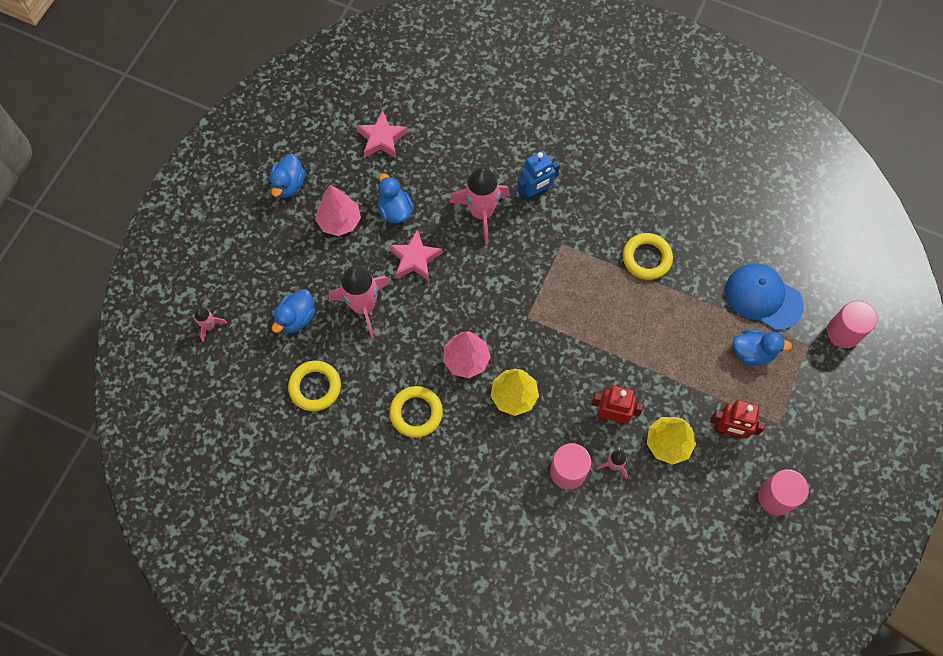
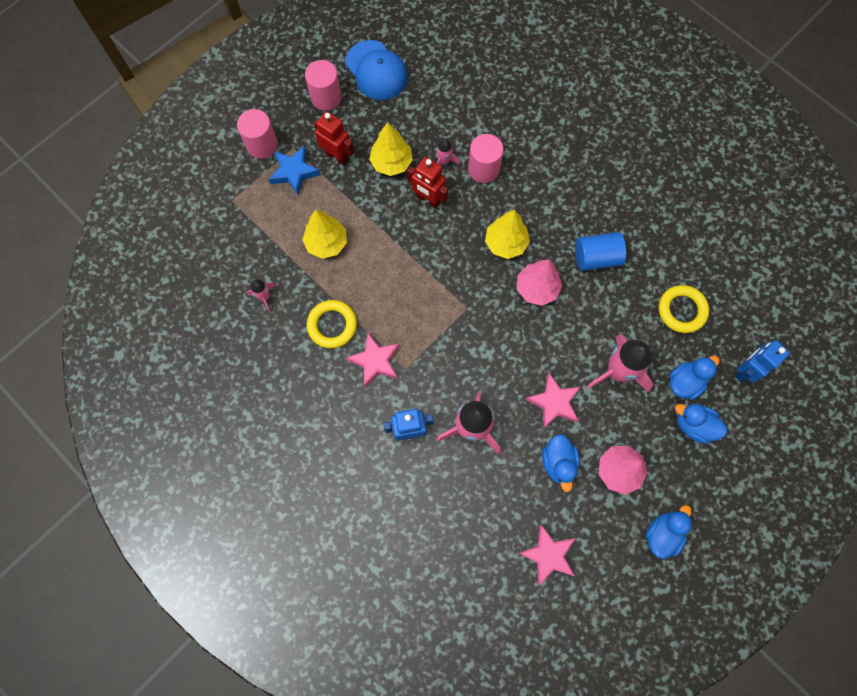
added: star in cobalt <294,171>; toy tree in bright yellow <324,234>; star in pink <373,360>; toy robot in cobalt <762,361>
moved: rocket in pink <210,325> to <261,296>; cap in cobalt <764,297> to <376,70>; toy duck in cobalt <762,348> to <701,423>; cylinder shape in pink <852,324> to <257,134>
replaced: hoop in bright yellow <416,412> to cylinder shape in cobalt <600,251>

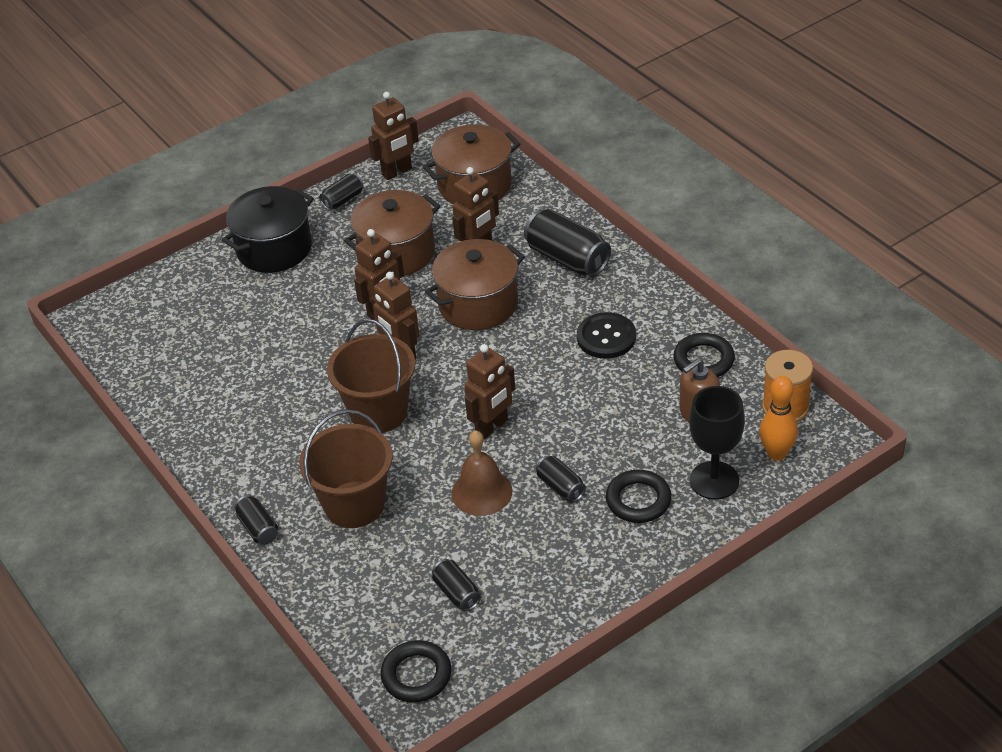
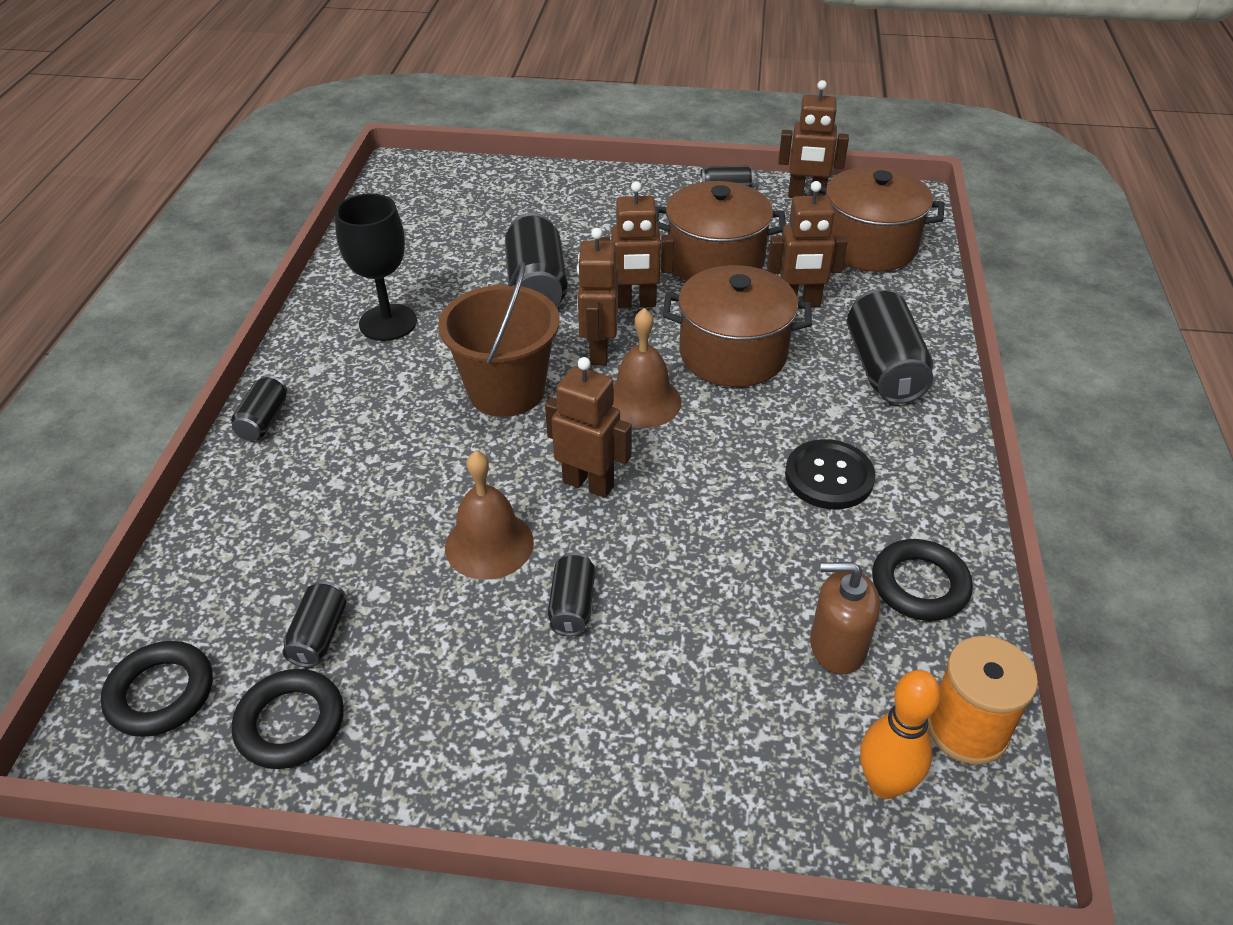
removed: stockpot in black <268,229>; sand bucket in brown <346,469>
added: tin in black <536,259>; hand bell in brown <647,368>
moved: hoop in black <639,496> to <288,719>; wine glass in black <717,443> to <375,267>
turned: toy robot in brown <489,391> = <588,427> 150 degrees counterclockwise

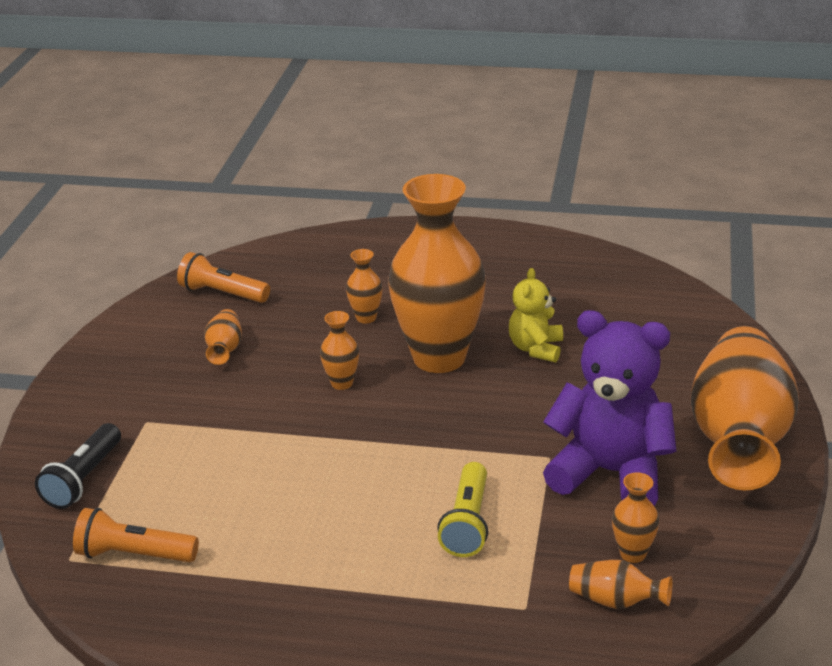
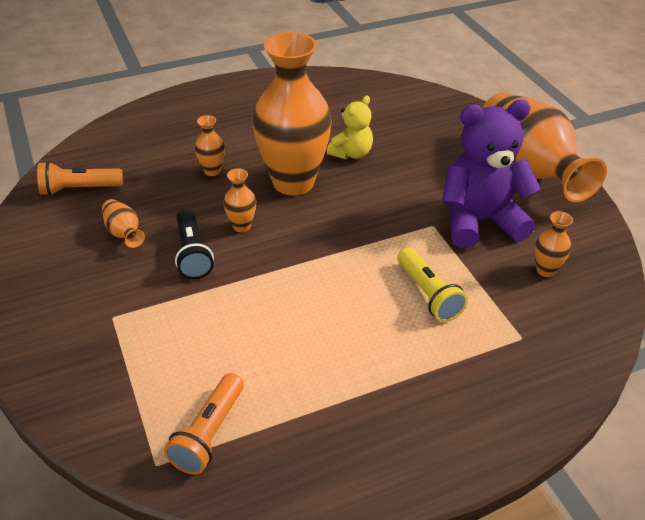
removed: tall vase in bright orange <621,584>
moved: flashlight in black <78,466> to <194,244>
turned: flashlight in bright orange <136,535> = <204,424> 45 degrees counterclockwise; teddy bear in bright yellow <536,315> = <350,127> 120 degrees counterclockwise

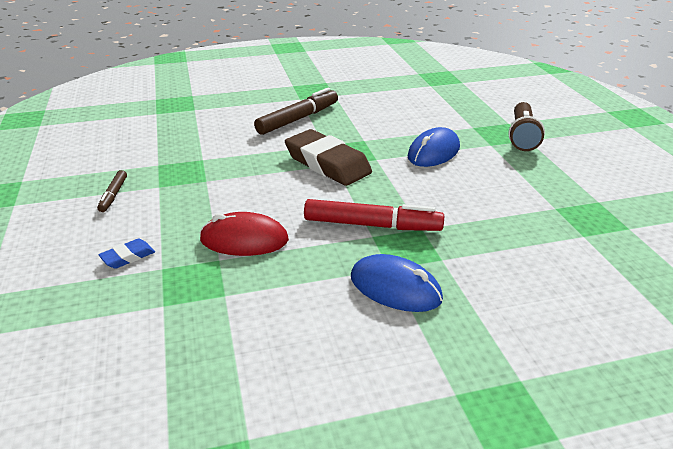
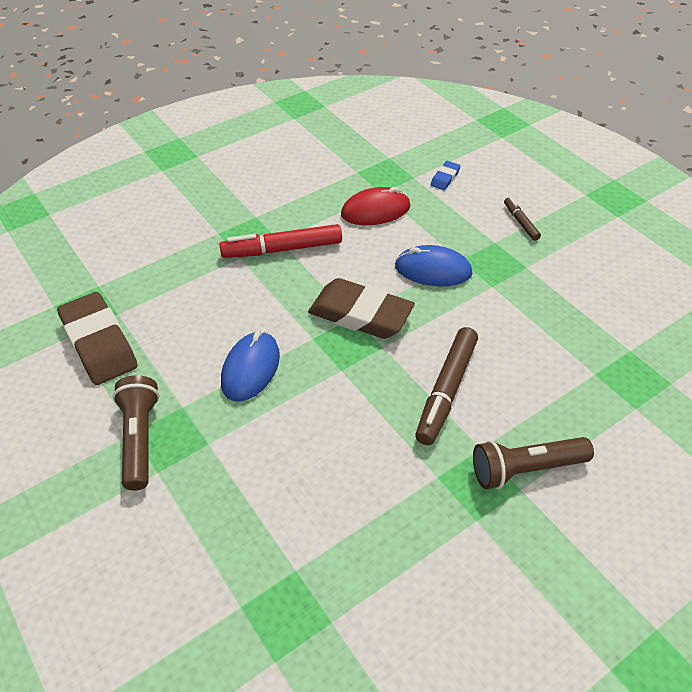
added: gum eraser in brown <97,338>; flashlight in brown <533,463>
moved: PC mouse in cobalt <397,283> to <433,265>

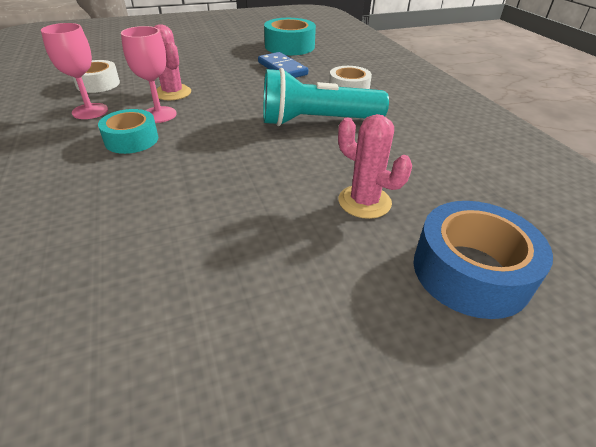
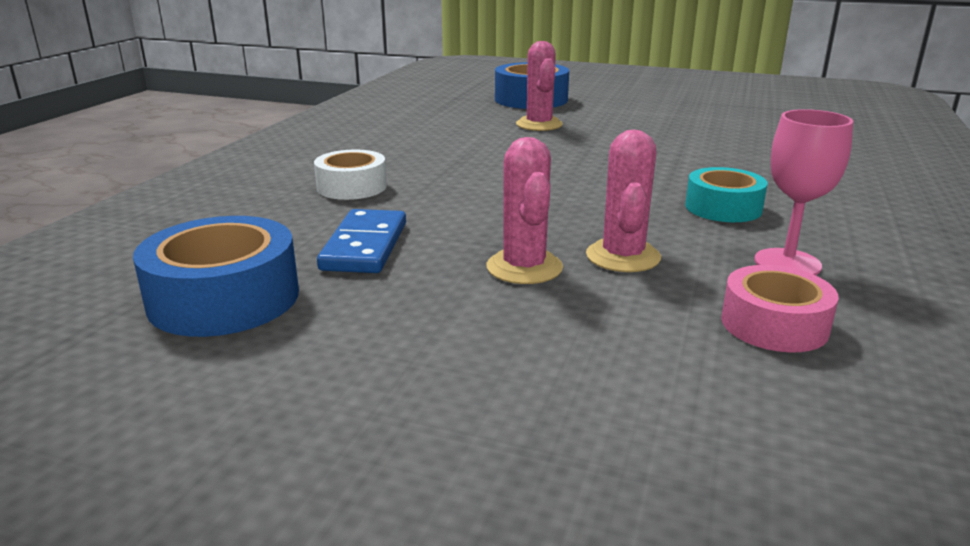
removed: wine glass in pink <149,74>; flashlight in turquoise <326,97>
added: cactus in pink <524,210>
recoloured: sticky tape in white <96,76> to sticky tape in pink <780,308>; sticky tape in turquoise <290,36> to sticky tape in cobalt <216,276>

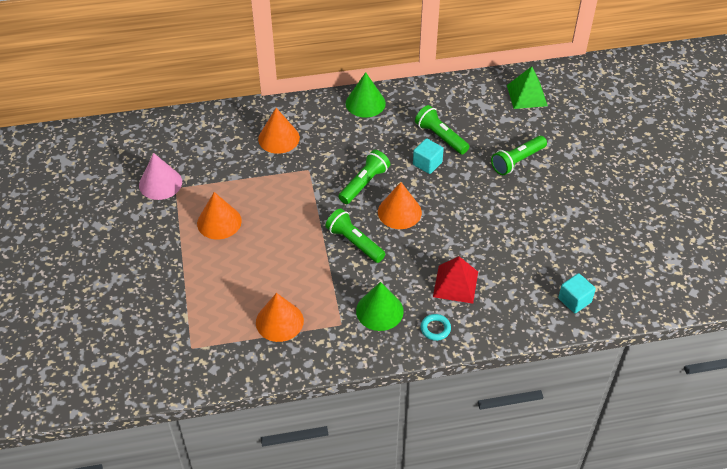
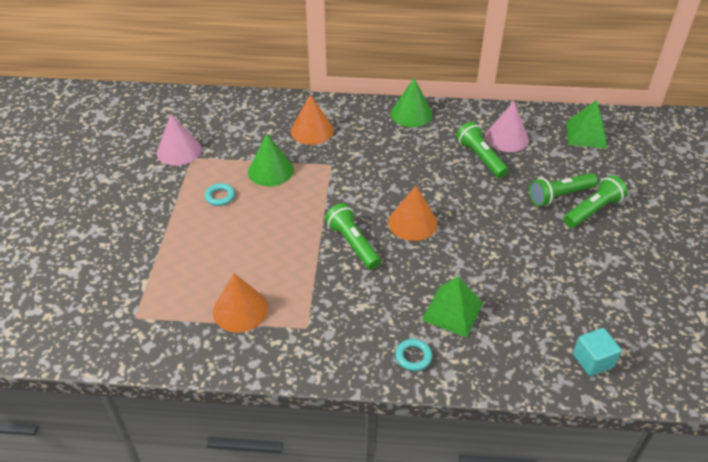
removed: block in turquoise <428,156>
added: cone shape in pink <507,127>
moved: flashlight in emerald <364,177> to <595,201>; cone shape in emerald <380,306> to <271,160>
replaced: cone shape in bright orange <219,216> to hoop in turquoise <220,194>
recoloured: pyramid shape in red <455,280> to pyramid shape in emerald <452,307>

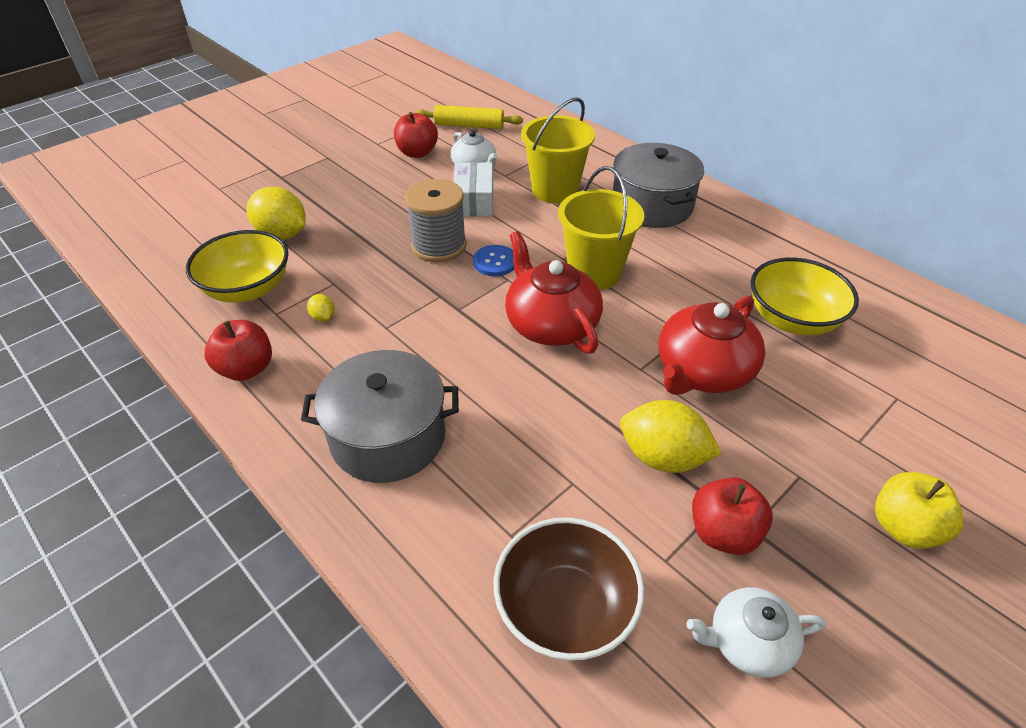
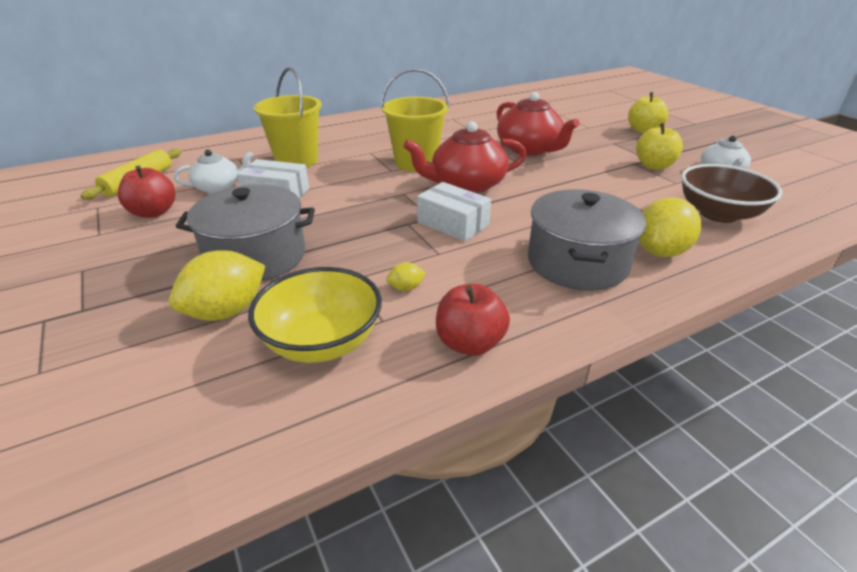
removed: spool in ash-grey <435,220>; button in cobalt <493,260>; deep dish in bright yellow <805,296>
added: box in white <454,211>
moved: stockpot in ash-grey <658,185> to <245,233>; toy lemon in bright yellow <671,436> to <670,227>
recoloured: apple in red <732,516> to apple in bright yellow <659,146>

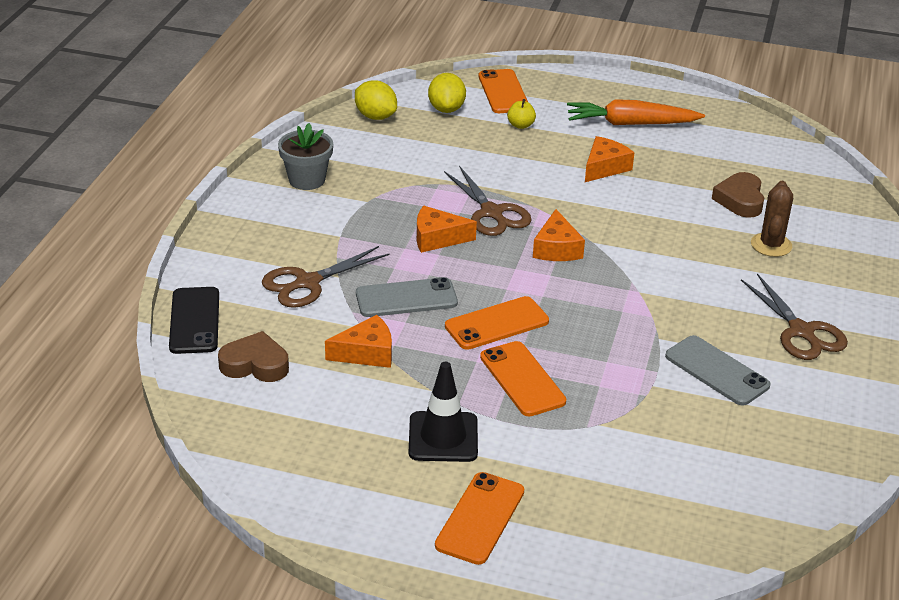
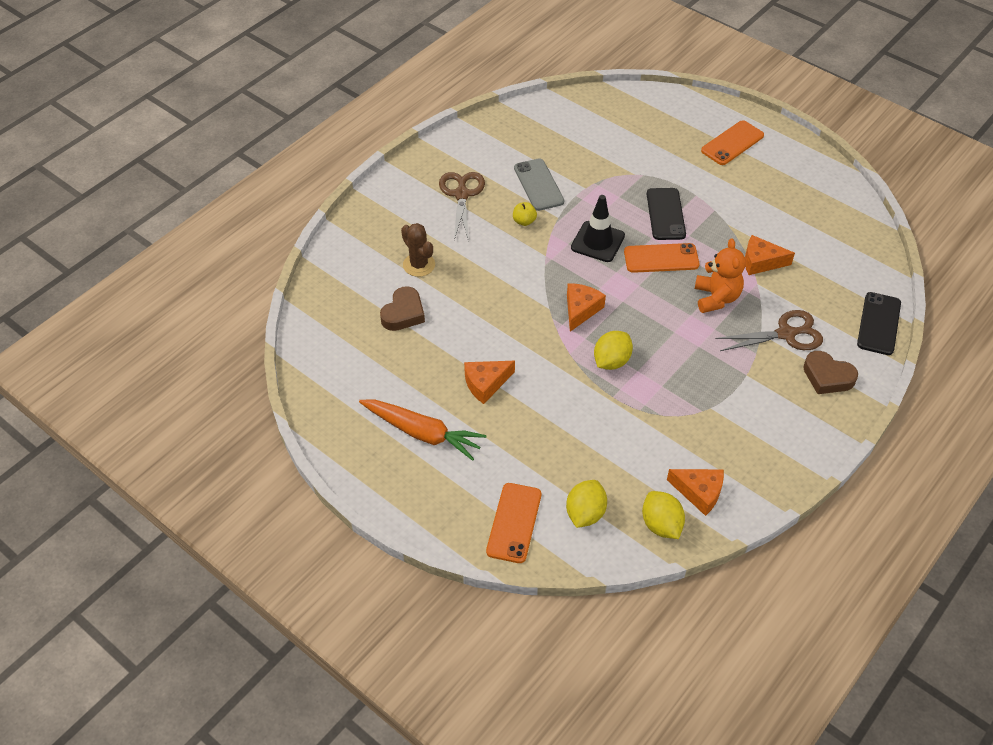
removed: plant pot in ash-grey <305,156>
moved: love heart in brown <253,356> to <830,372>; traffic cone in black <443,412> to <598,228>; piece of cheese in bright orange <447,229> to <695,492>; apple in bright yellow <521,114> to <525,214>
replaced: phone in ash-grey <407,297> to teddy bear in bright orange <720,275>; scissors in brown <488,201> to toy lemon in bright yellow <613,350>
recoloured: phone in bright orange <523,379> to phone in black <666,214>
turned: cactus in brown <772,219> = <418,250> 75 degrees counterclockwise

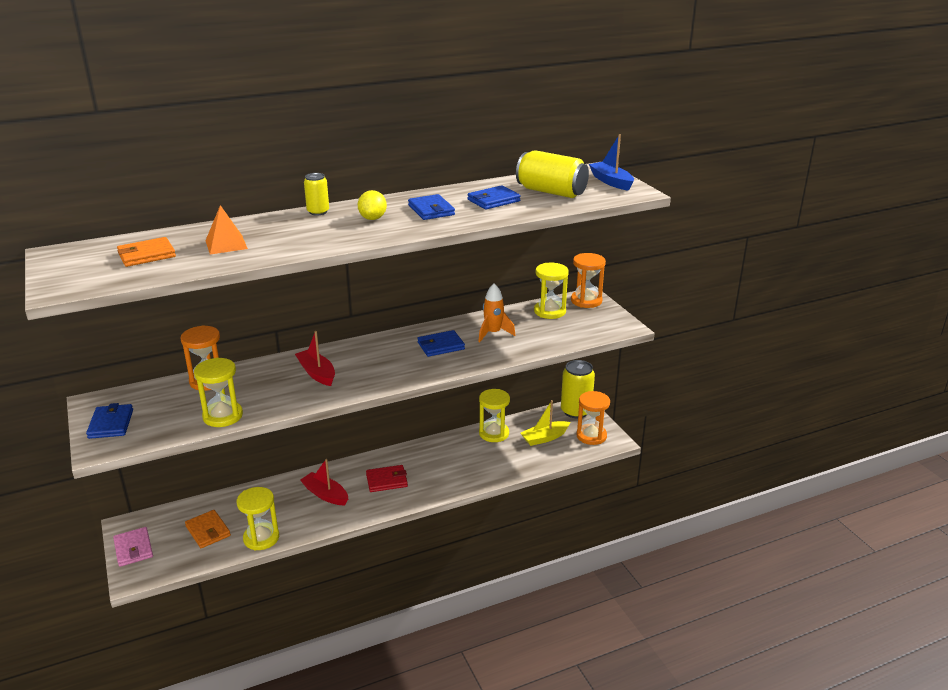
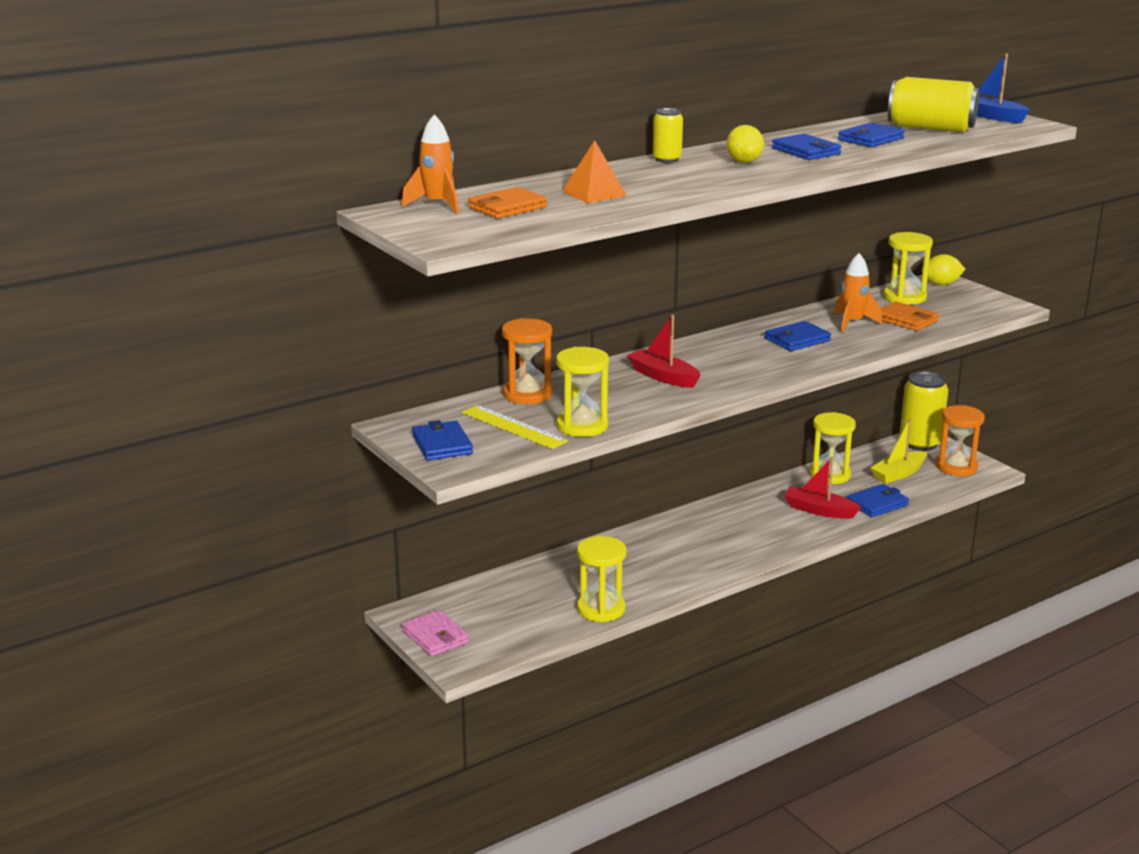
removed: card wallet in red <387,478>
added: rocket in bright orange <430,164>; straightedge in bright yellow <515,427>; card wallet in cobalt <878,500>
moved: card wallet in bright orange <208,529> to <910,316>; sailboat in red <324,482> to <822,488>
replaced: hourglass in bright orange <588,280> to toy lemon in bright yellow <943,269>

